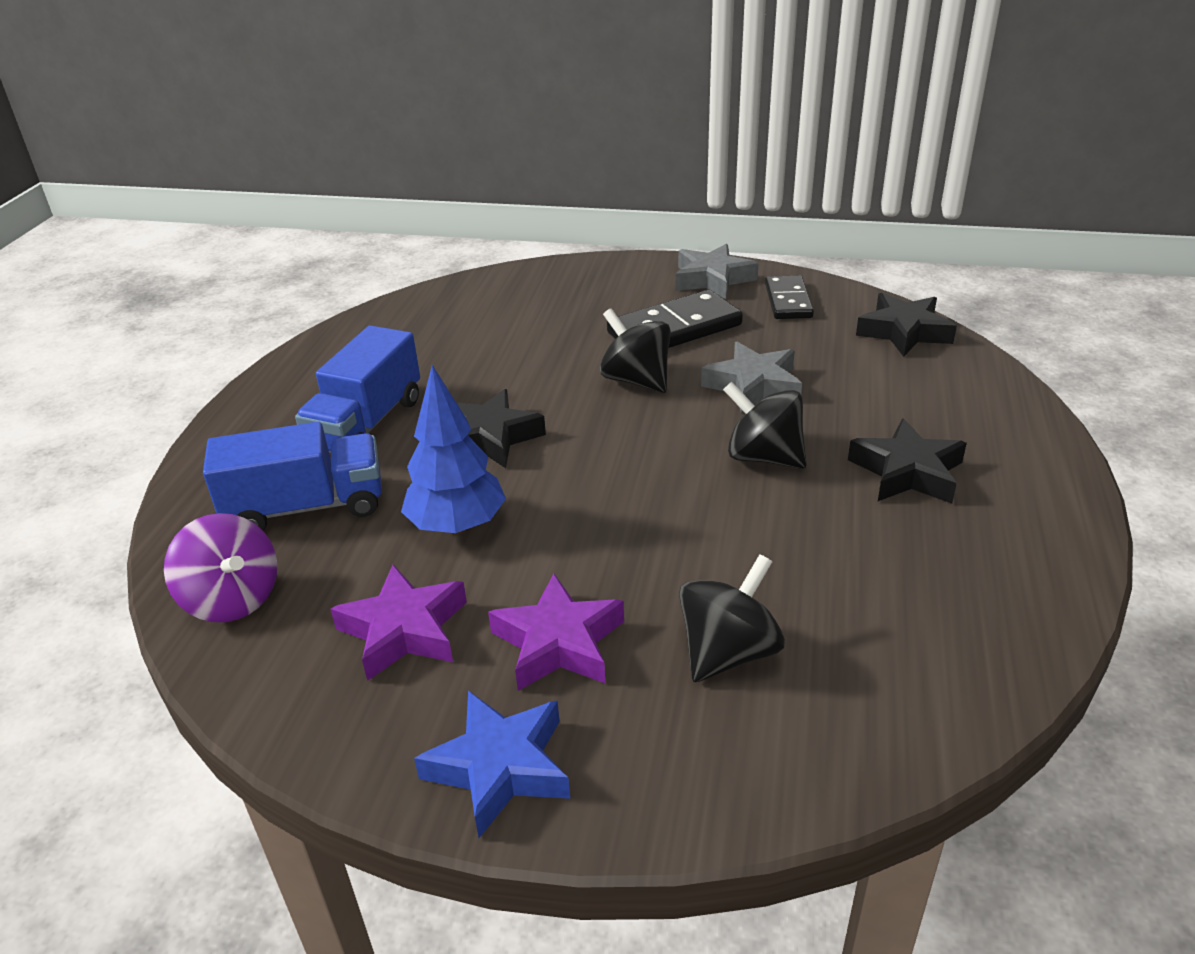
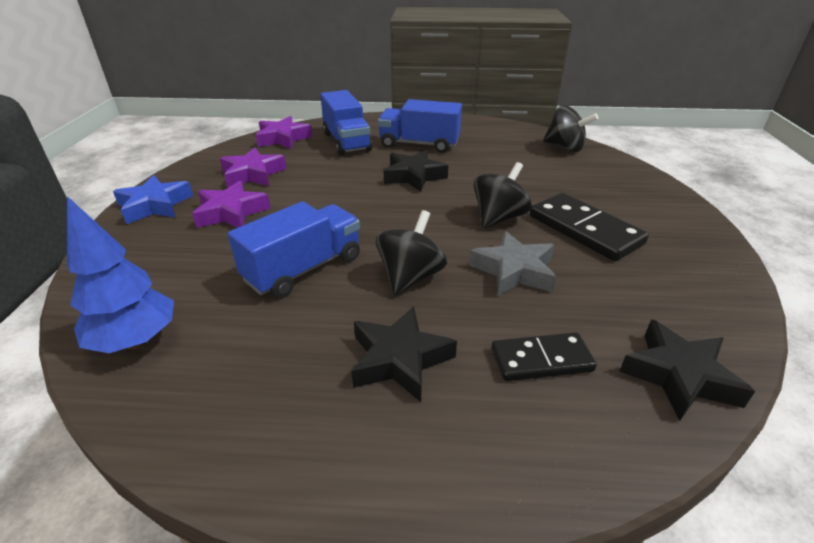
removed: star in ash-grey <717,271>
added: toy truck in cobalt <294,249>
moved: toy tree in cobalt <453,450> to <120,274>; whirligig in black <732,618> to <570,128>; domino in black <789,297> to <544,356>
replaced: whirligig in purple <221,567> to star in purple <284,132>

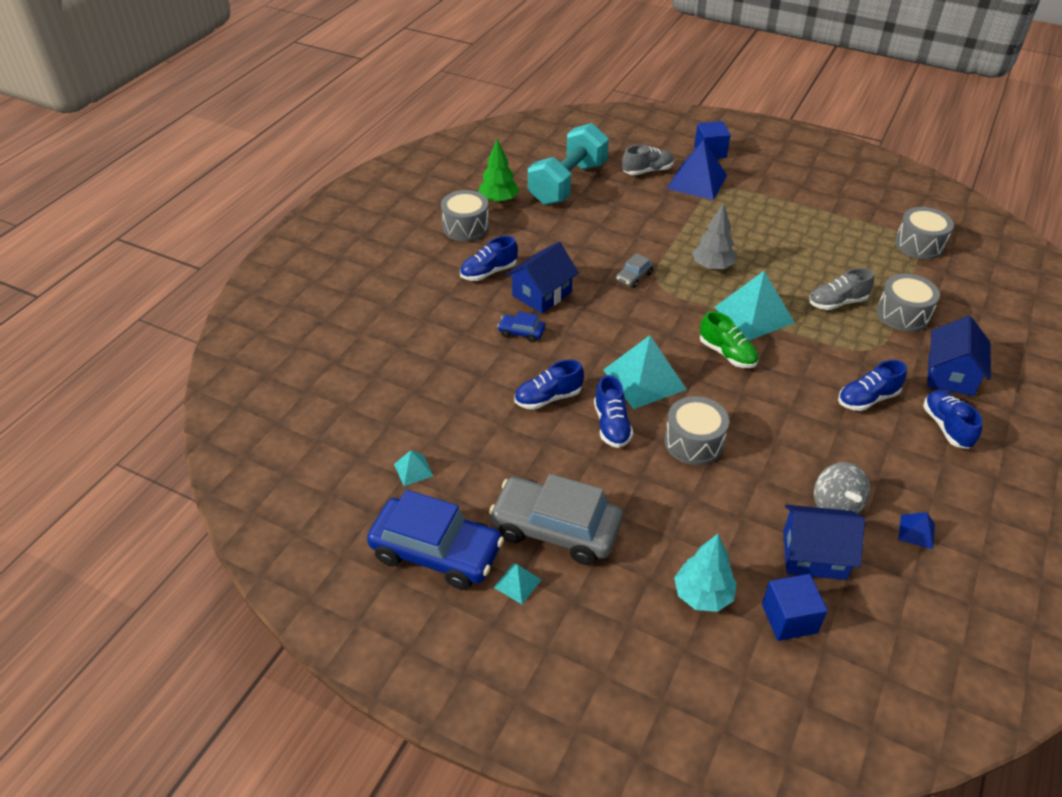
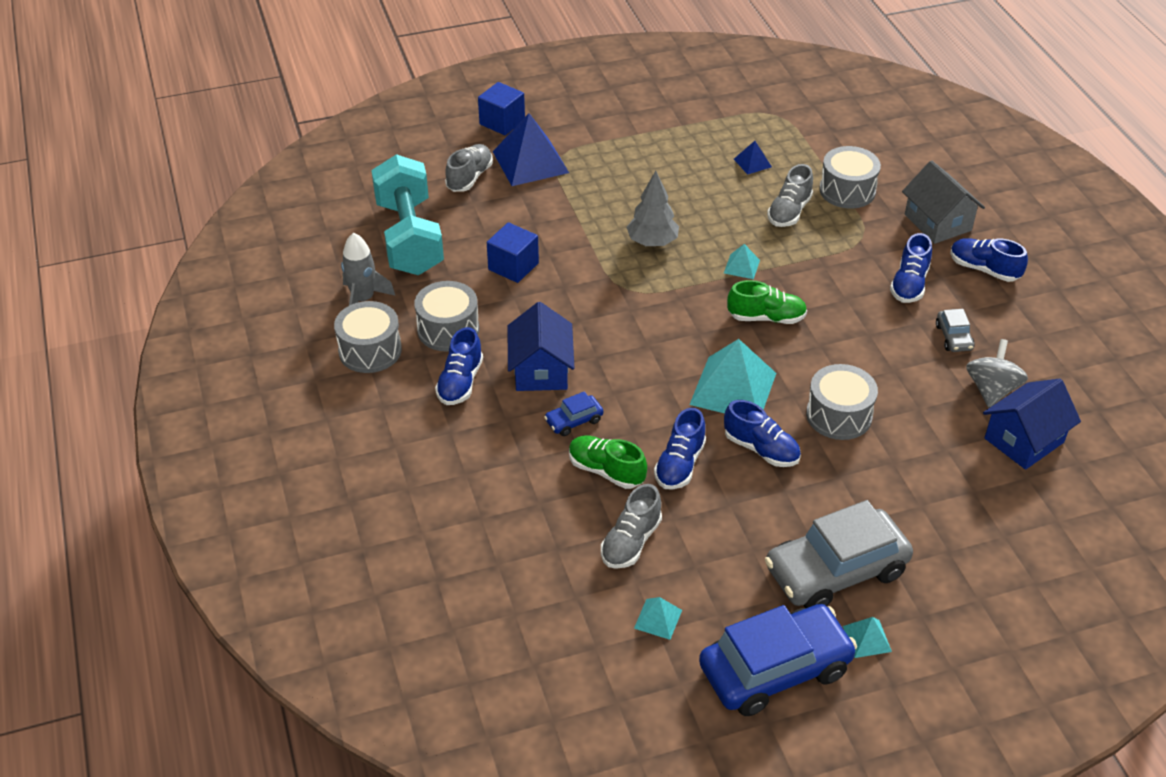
removed: toy tree in turquoise <705,573>
added: lace-up shoe in emerald <608,462>; lace-up shoe in ash-grey <631,526>
moved: toy car in ash-grey <635,270> to <955,330>; block in cobalt <795,607> to <513,252>; snare drum in ash-grey <924,233> to <446,316>; pyramid shape in cobalt <917,530> to <753,158>
replaced: toy tree in emerald <498,171> to rocket in ash-grey <368,269>
recoloured: house in cobalt <959,356> to house in ash-grey <943,202>
turned: whirligig in ash-grey <842,488> = <997,373> 105 degrees counterclockwise
resized: pyramid shape in turquoise <754,306> = <742,261> x0.47

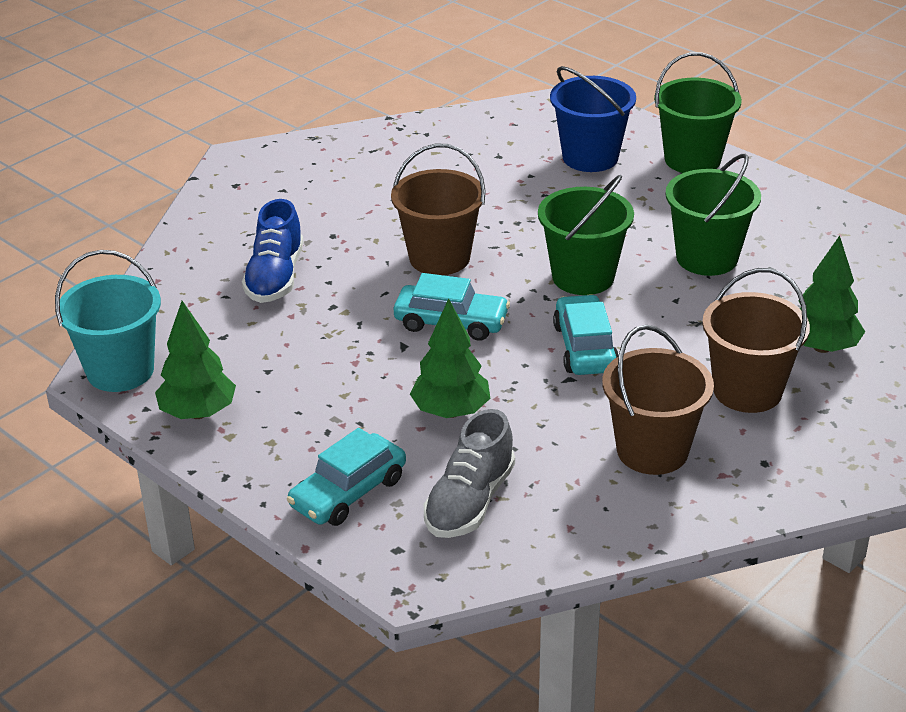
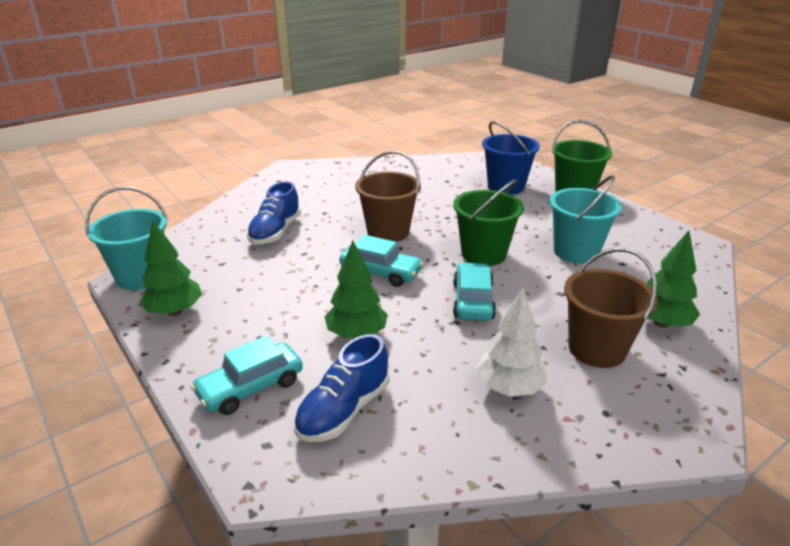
replaced: sand bucket in brown <658,400> to toy tree in white <511,342>
recoloured: lace-up shoe in ash-grey <469,473> to lace-up shoe in cobalt <341,388>; sand bucket in emerald <713,215> to sand bucket in turquoise <586,219>

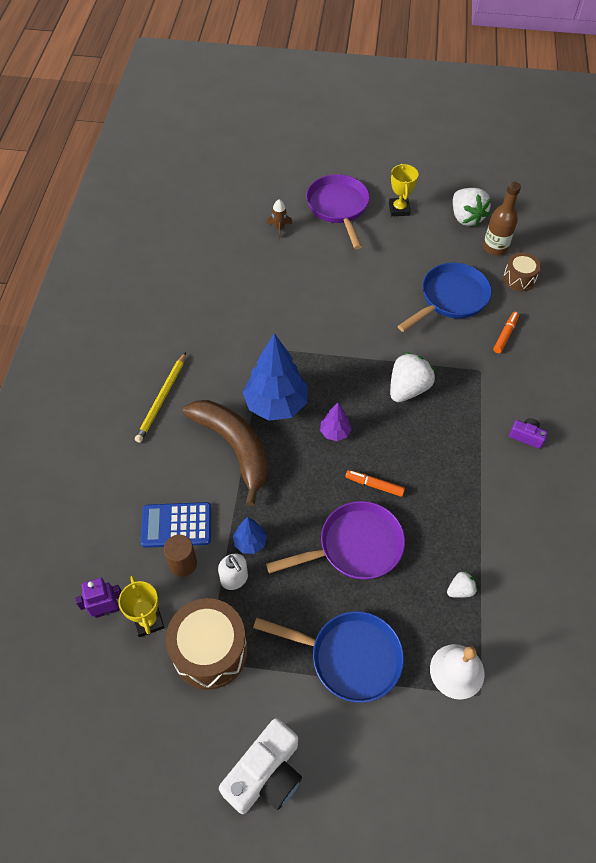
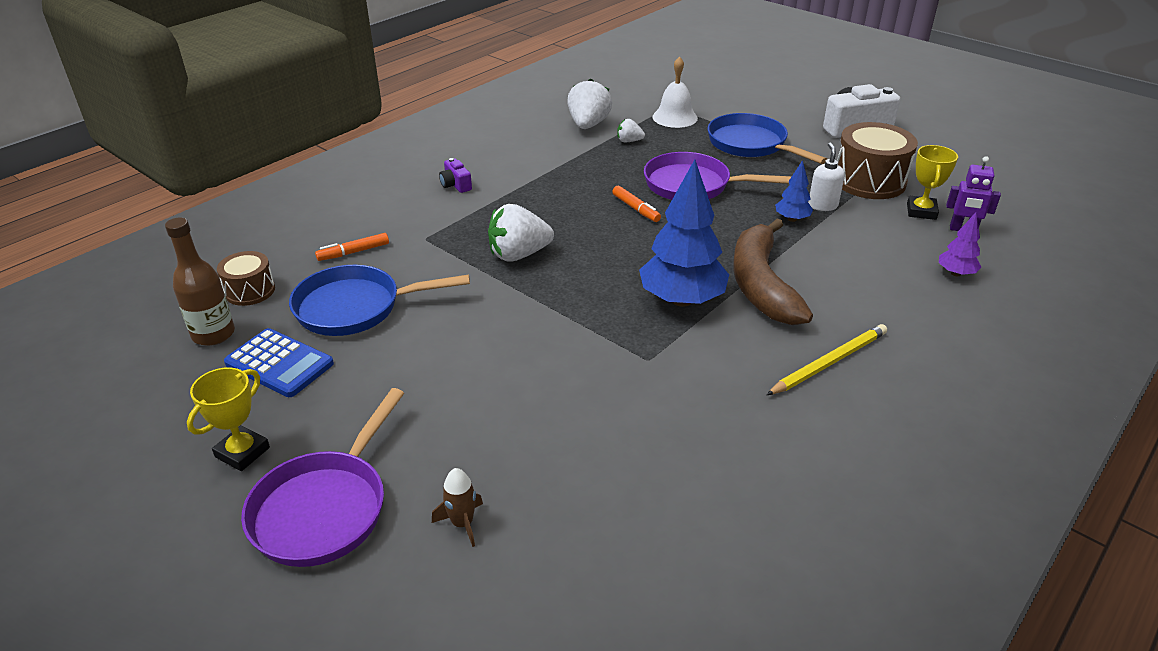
removed: cylinder shape in brown <180,556>
moved: calculator in cobalt <176,525> to <279,362>; toy tree in purple <335,422> to <960,244>; berry in white <472,207> to <589,103>

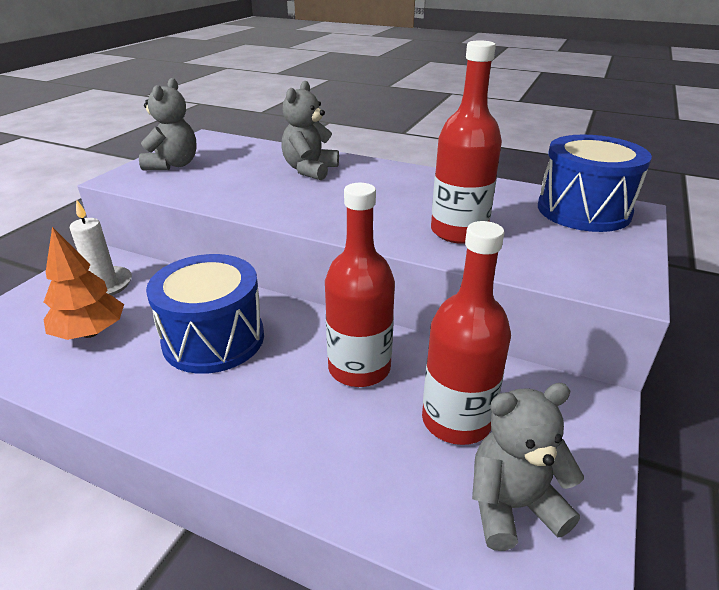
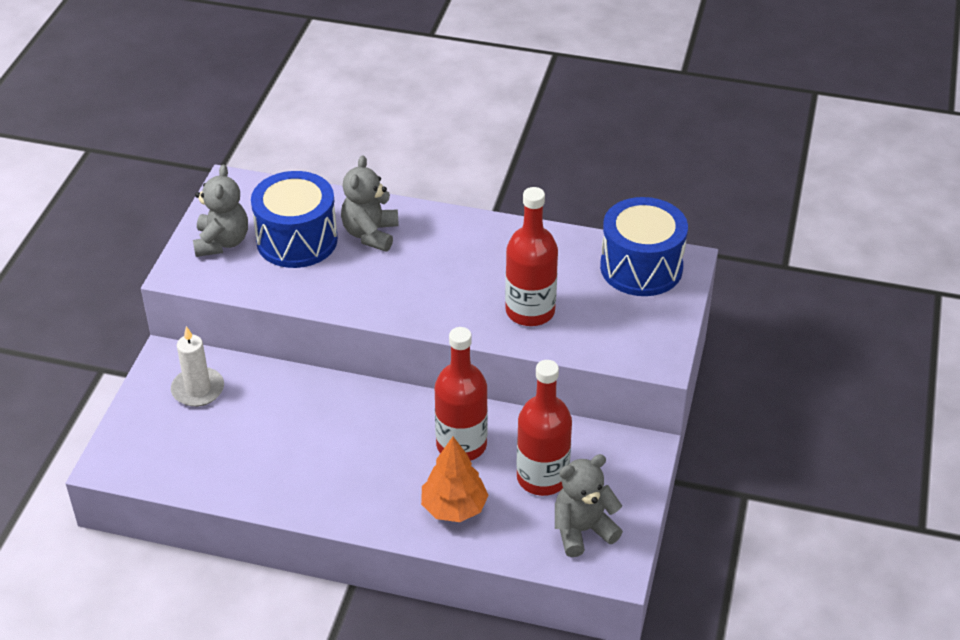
moved: toy tree in bright orange <84,283> to <455,479>; snare drum in cobalt <205,314> to <294,219>

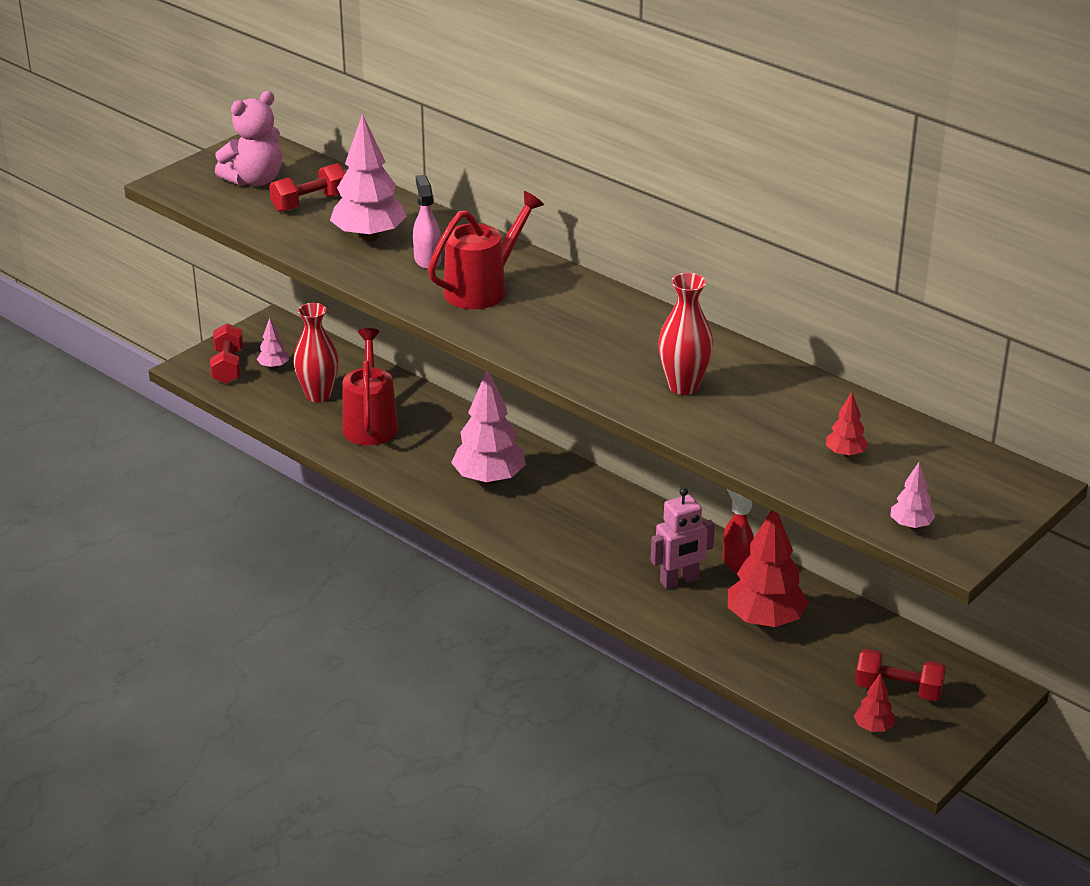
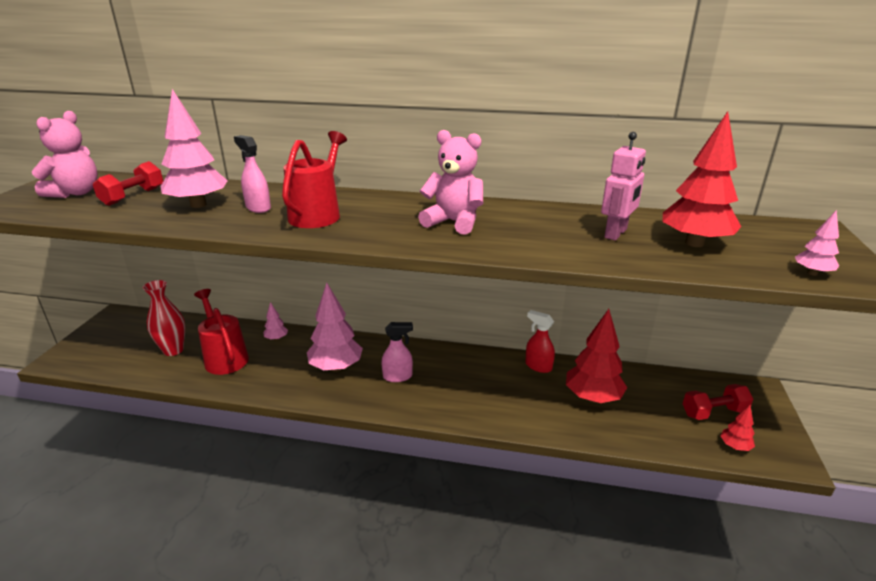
removed: hand weight in red <226,353>; tall vase in red <686,334>
added: spray bottle in pink <397,352>; teddy bear in pink <450,182>
moved: toy tree in pink <273,343> to <275,321>; toy robot in pink <683,538> to <623,186>
resized: toy tree in red <847,424> = <702,179> x2.11

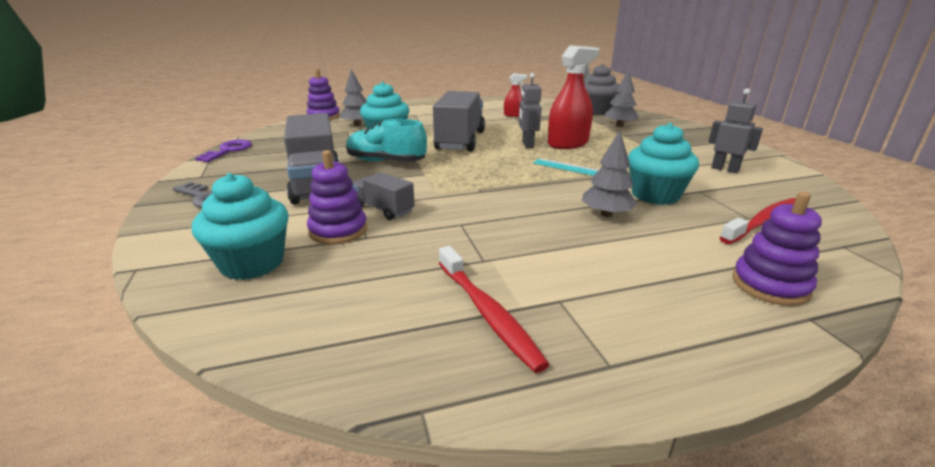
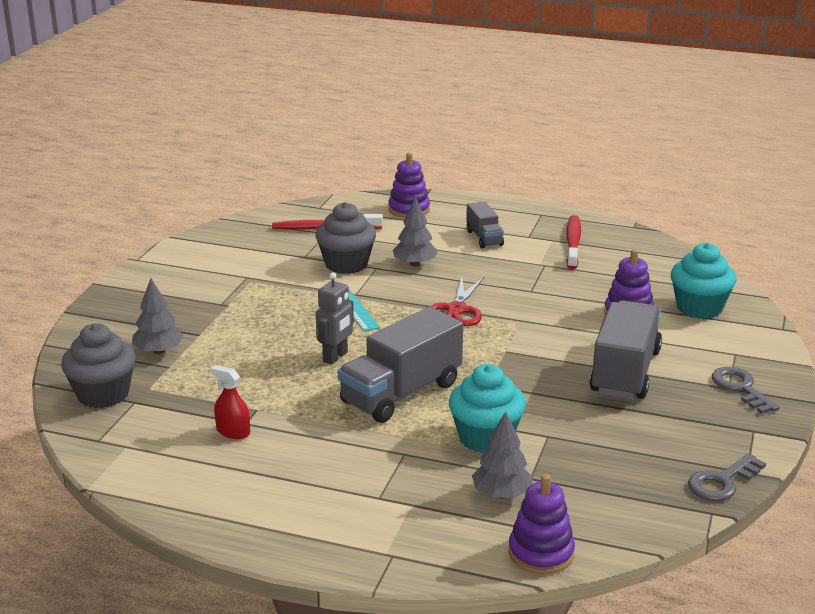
removed: lace-up shoe in turquoise <386,140>; spray bottle in red <574,97>; toy robot in ash-grey <736,131>
added: scissors in red <457,301>
moved: toy truck in ash-grey <383,196> to <485,225>
recoloured: latchkey in purple <223,151> to latchkey in ash-grey <727,477>; cupcake in turquoise <663,164> to cupcake in ash-grey <346,238>

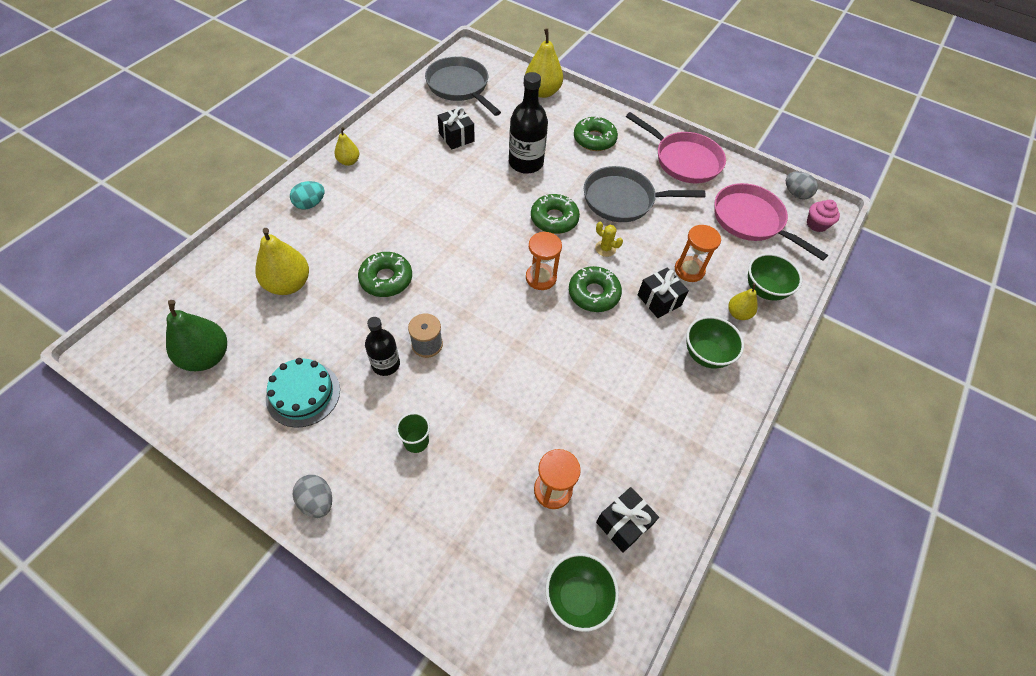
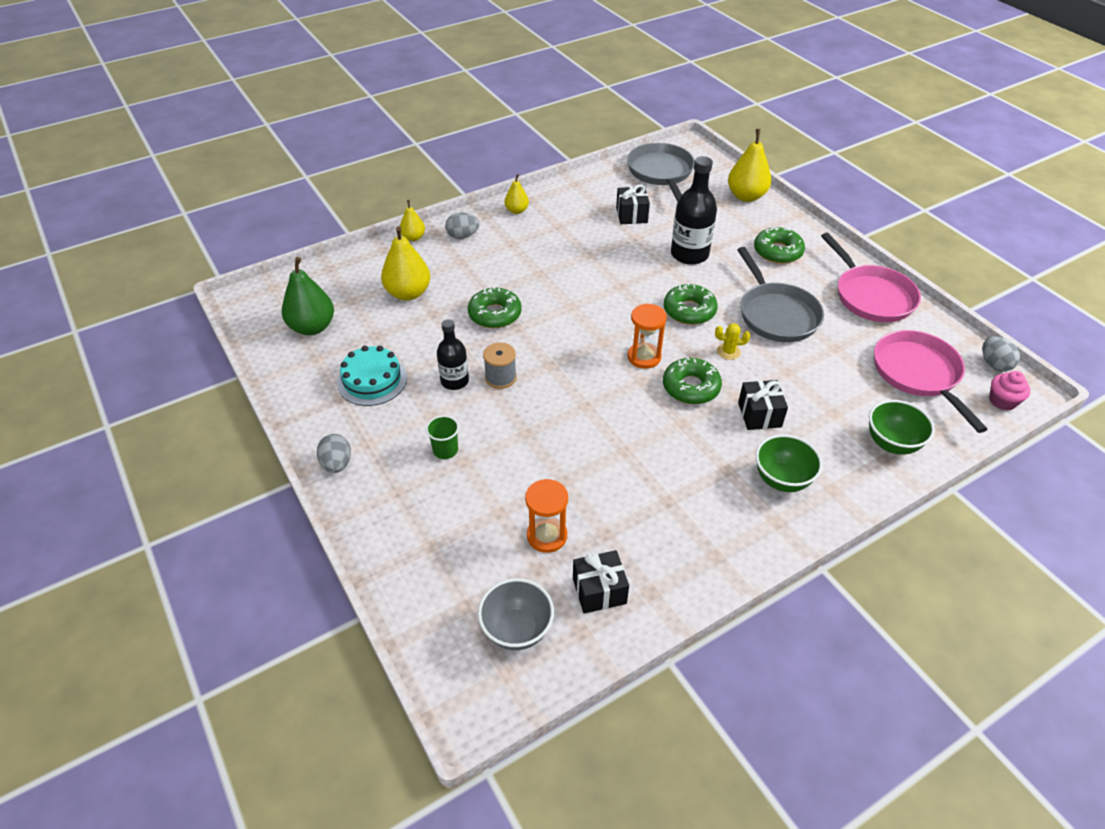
removed: hourglass in bright orange <698,253>
moved: pear in bright yellow <743,301> to <412,220>
recoloured: egg shape in turquoise <307,195> to egg shape in ash-grey <462,226>; deep dish in emerald <582,592> to deep dish in ash-grey <516,614>
turned: skillet in ash-grey <645,194> = <780,294> 135 degrees counterclockwise; cactus in bright yellow <609,239> = <732,341> 60 degrees counterclockwise

